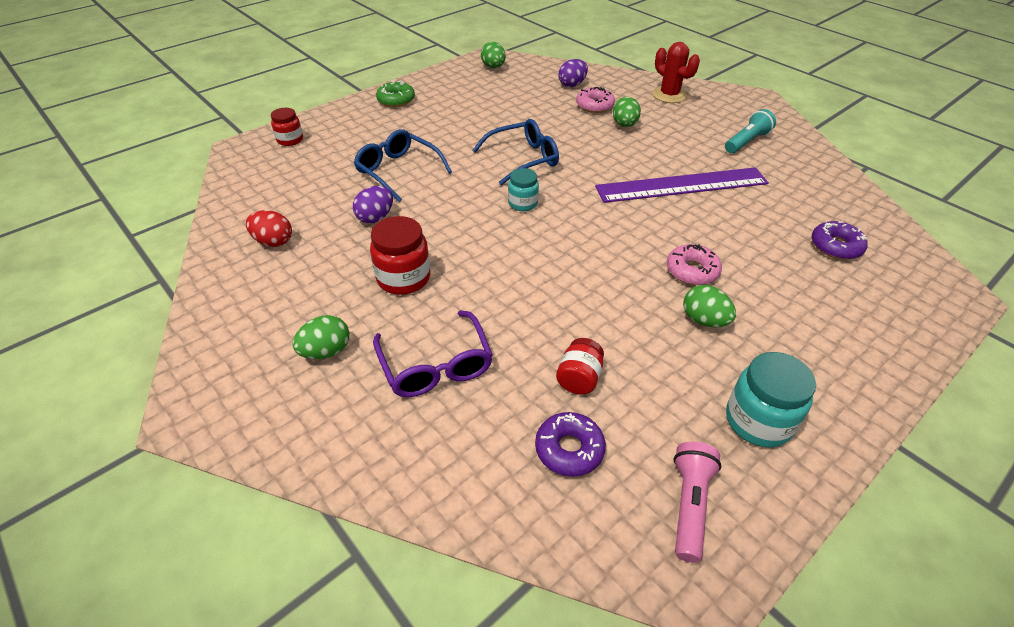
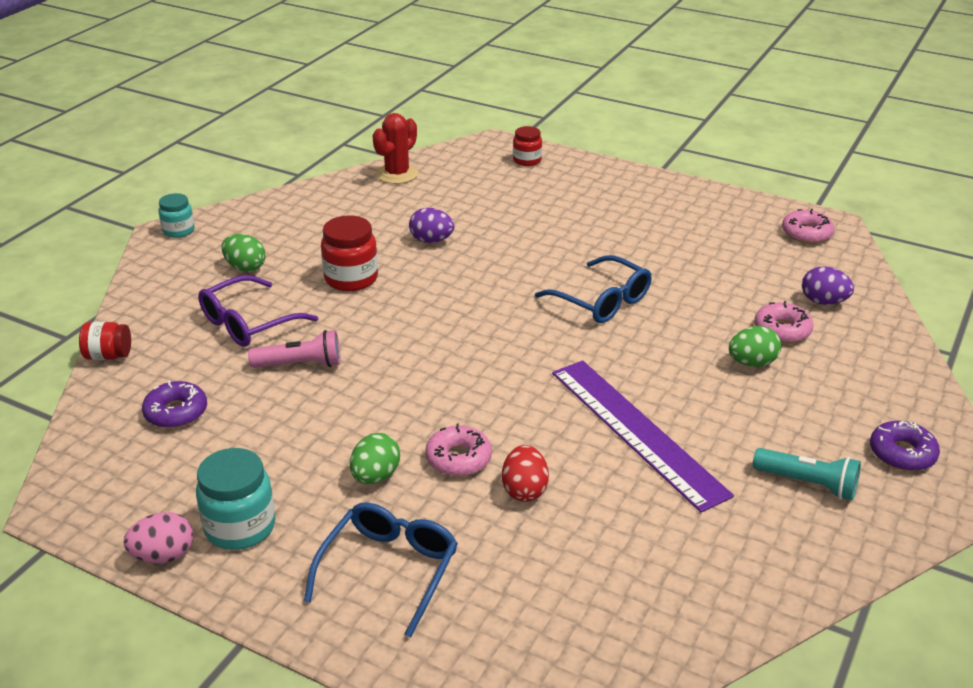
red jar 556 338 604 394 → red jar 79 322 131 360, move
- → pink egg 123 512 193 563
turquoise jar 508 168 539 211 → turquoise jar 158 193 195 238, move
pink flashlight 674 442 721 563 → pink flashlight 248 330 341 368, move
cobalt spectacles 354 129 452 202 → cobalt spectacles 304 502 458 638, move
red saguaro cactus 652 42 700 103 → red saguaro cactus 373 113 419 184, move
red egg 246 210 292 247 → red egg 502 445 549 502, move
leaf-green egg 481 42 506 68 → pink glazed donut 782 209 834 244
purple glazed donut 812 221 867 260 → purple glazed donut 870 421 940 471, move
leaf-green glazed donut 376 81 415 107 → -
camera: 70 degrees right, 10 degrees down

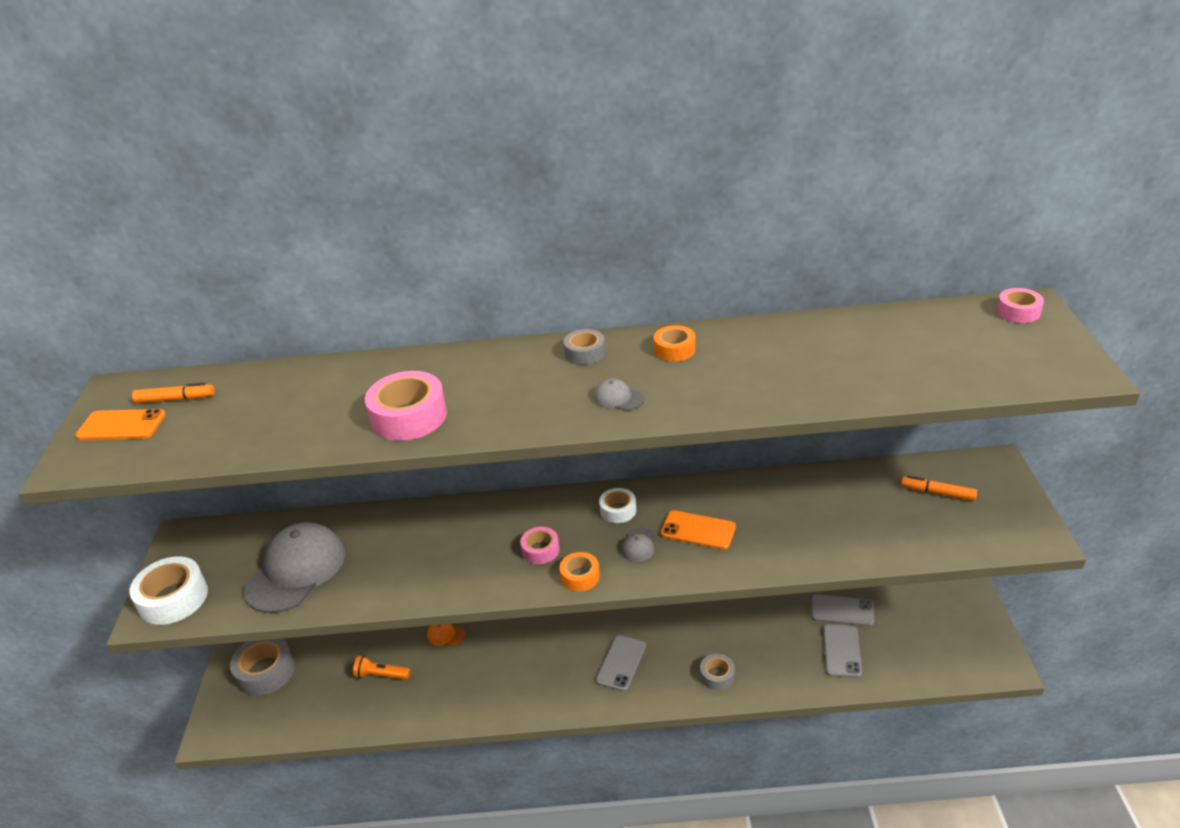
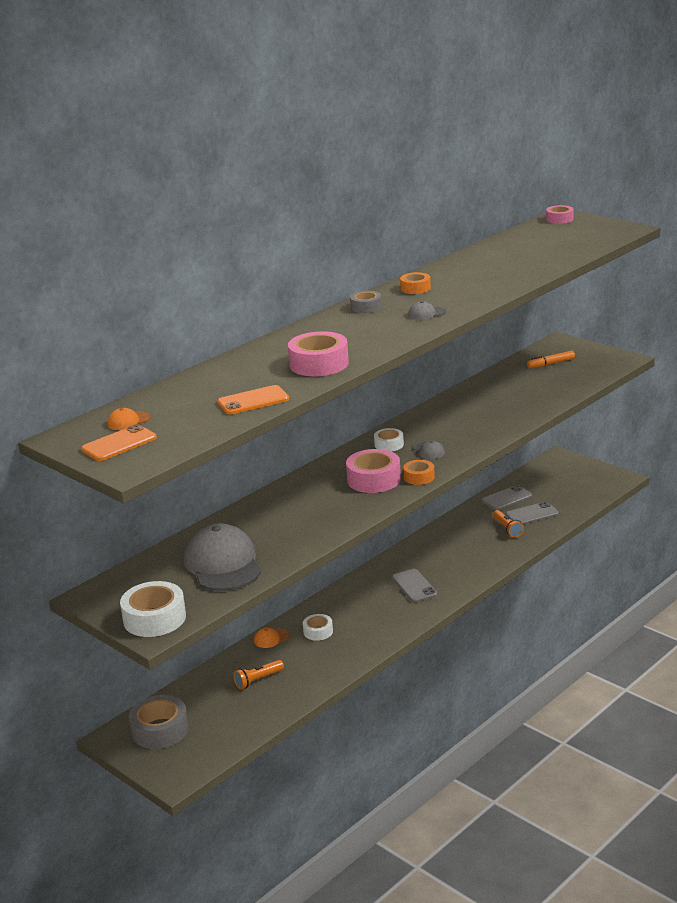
bright orange felt pen 132 383 215 403 → bright orange peaked cap 108 408 151 430
bright orange smartphone 660 510 736 550 → bright orange smartphone 217 385 289 414, move
- → snow-white tape 303 614 333 641
pink tape 520 527 560 564 → pink tape 346 449 401 493, x1.75
- → bright orange flashlight 493 510 524 538
grey smartphone 823 624 862 678 → grey smartphone 505 501 559 525, 75 degrees counterclockwise
grey tape 700 654 735 690 → -
camera: 45 degrees left, 10 degrees down

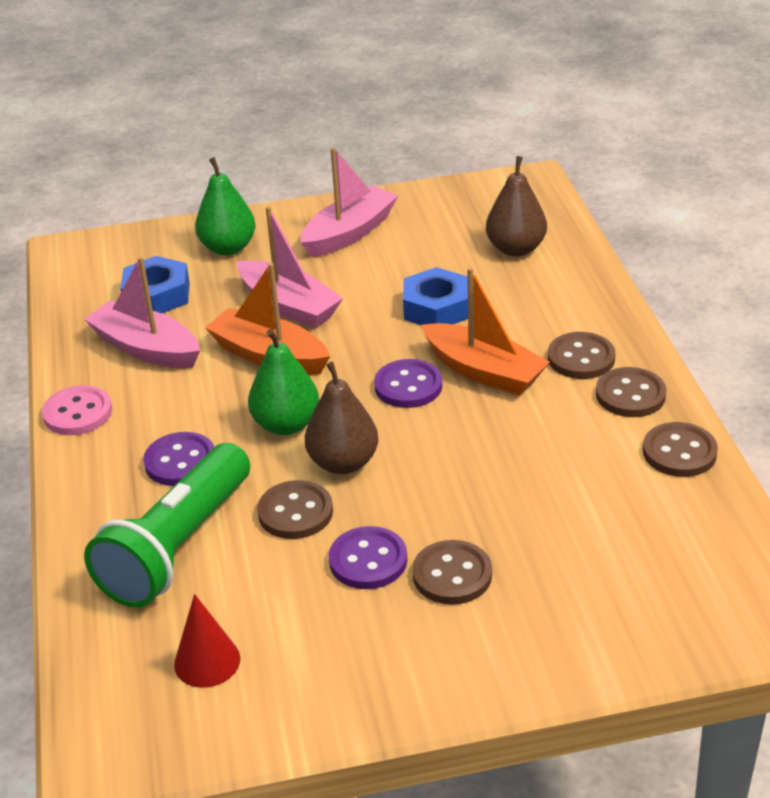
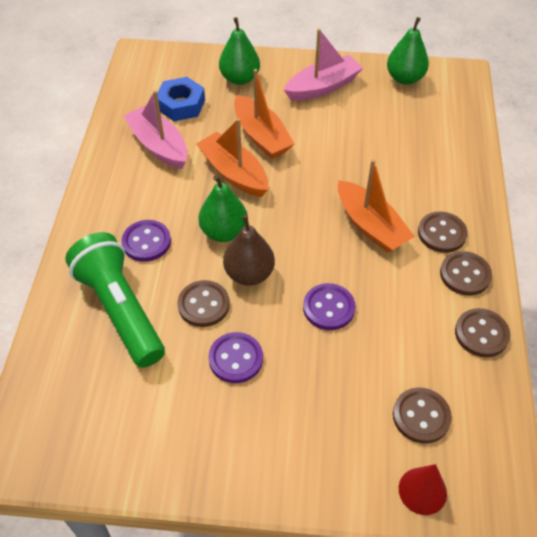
leaf-green flashlight 84 443 250 608 → leaf-green flashlight 65 232 165 368, 105 degrees clockwise
pink sailboat 237 206 343 328 → bright orange sailboat 234 69 294 159
purple sewing button 374 359 442 408 → purple sewing button 303 283 355 330, move
- → leaf-green toy pear 387 17 429 85
russet sewing button 412 540 492 605 → russet sewing button 393 388 452 444, move
red cone 174 594 240 688 → red cone 399 464 447 515, move
pink sewing button 42 385 112 435 → -
cobalt nut 403 267 468 325 → -
russet toy pear 486 156 547 257 → -
camera: 15 degrees right, 15 degrees up

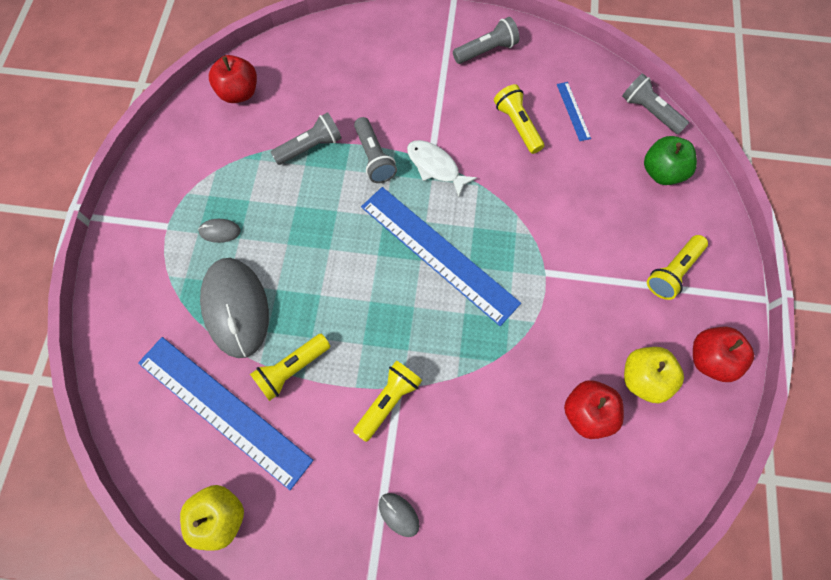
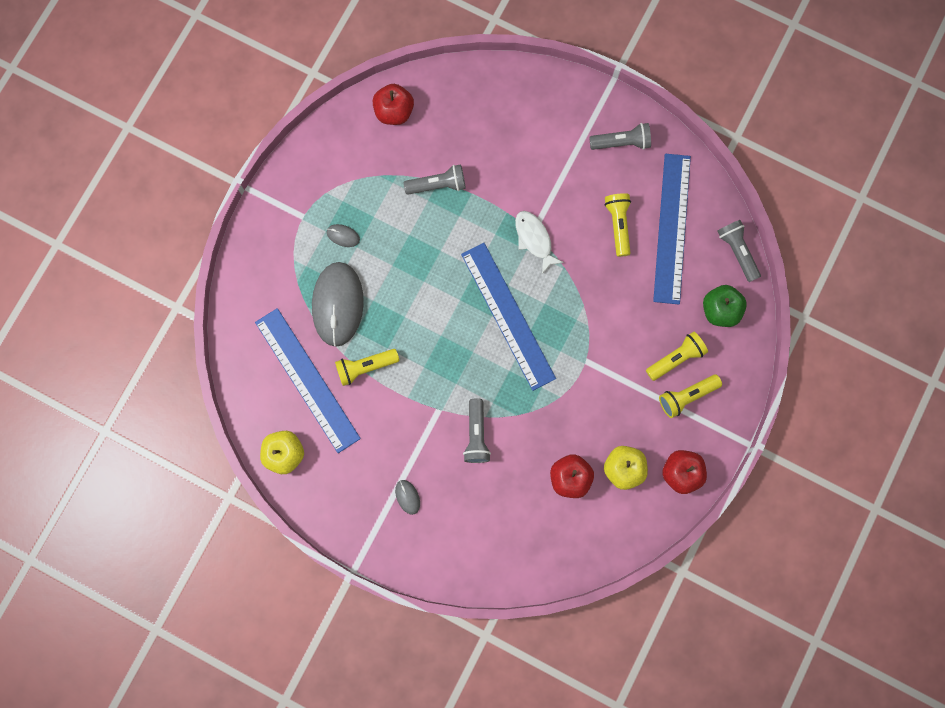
grey flashlight 354 117 397 183 → grey flashlight 463 398 491 463, move
yellow flashlight 353 360 423 442 → yellow flashlight 646 331 708 381, move
cobalt measuring stick 557 82 591 141 → cobalt measuring stick 653 154 691 305, x2.43
camera: 20 degrees right, 10 degrees up

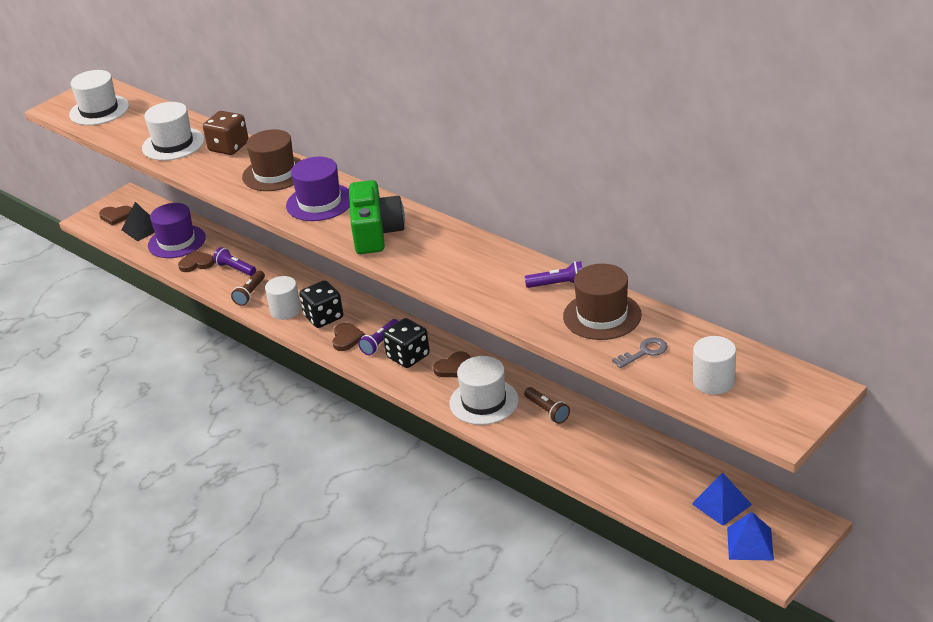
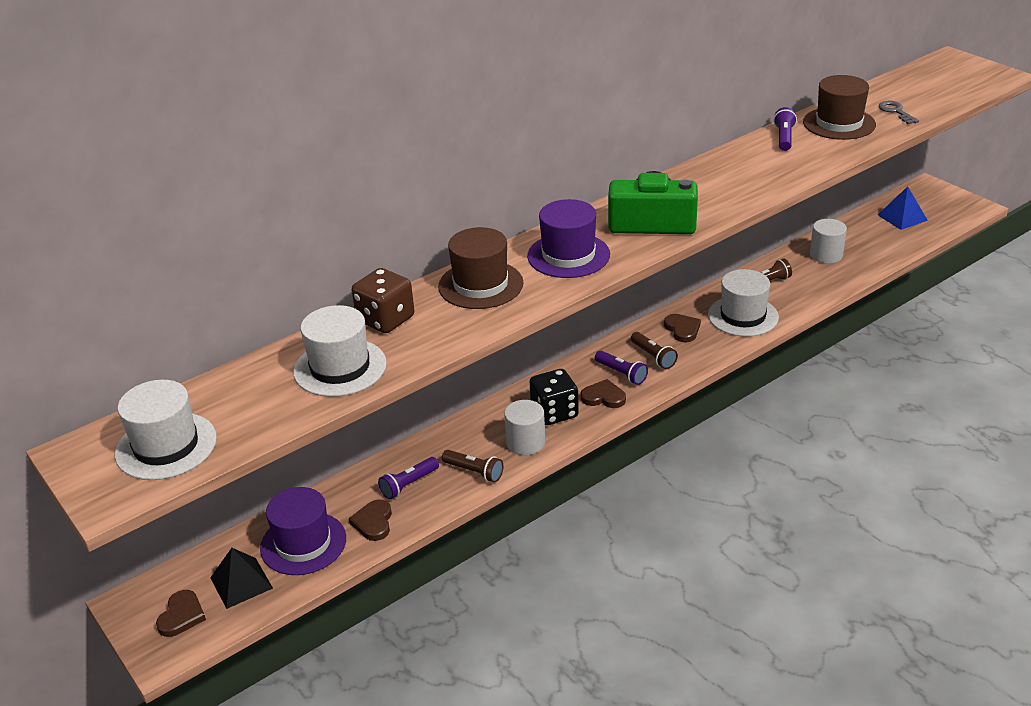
black die 383 318 430 368 → russet flashlight 631 332 678 369
snow-white solid cylinder 693 336 736 395 → snow-white solid cylinder 810 219 847 264, move
cobalt solid pyramid 727 512 774 561 → -
camera: 80 degrees left, 0 degrees up

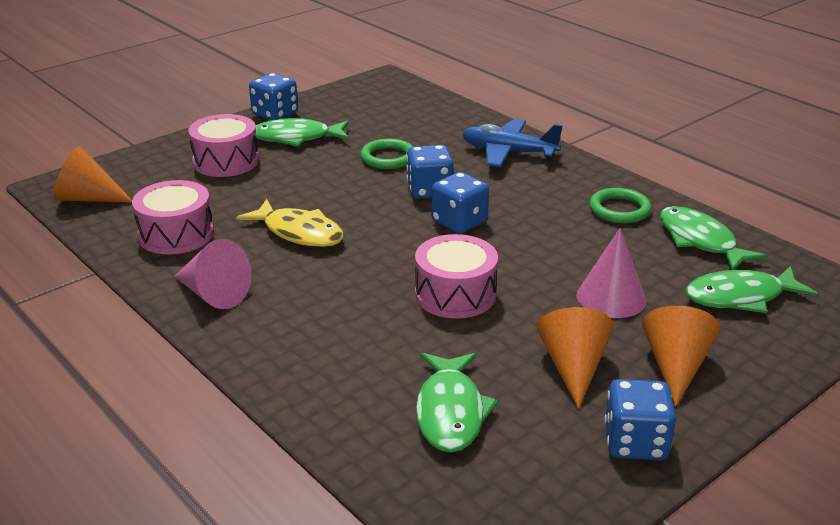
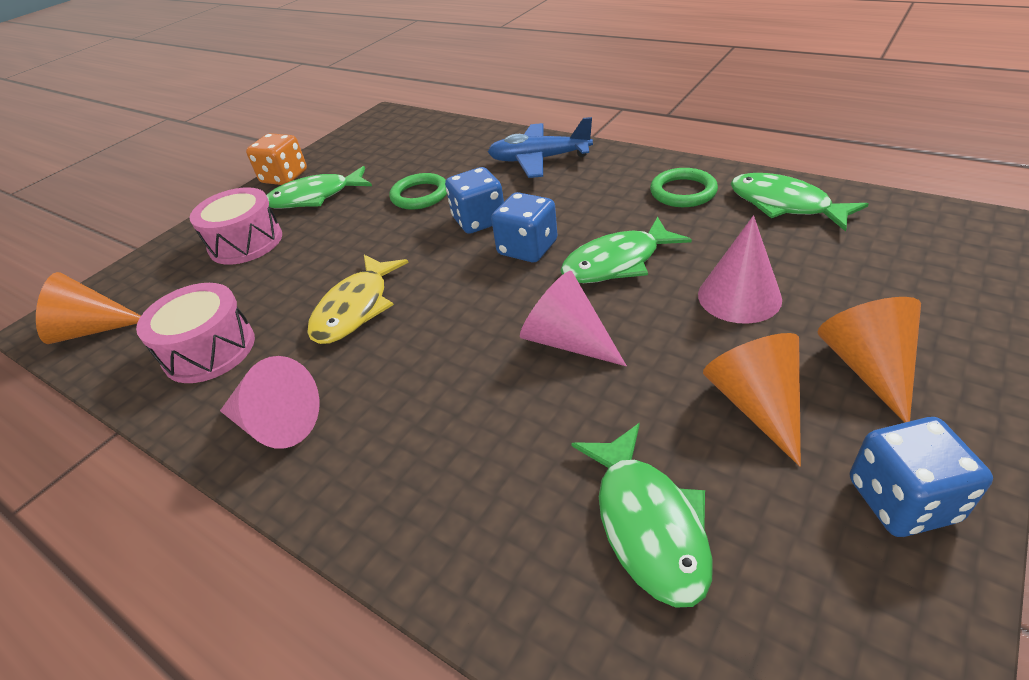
cobalt die 249 73 298 120 → bright orange die 246 133 307 185
yellow toy fish 236 199 344 247 → yellow toy fish 307 255 409 344, 90 degrees clockwise
pink drum 415 234 498 319 → pink cone 520 271 627 366
leaf-green toy fish 685 266 818 313 → leaf-green toy fish 560 217 692 283, move
camera: 10 degrees left, 10 degrees up

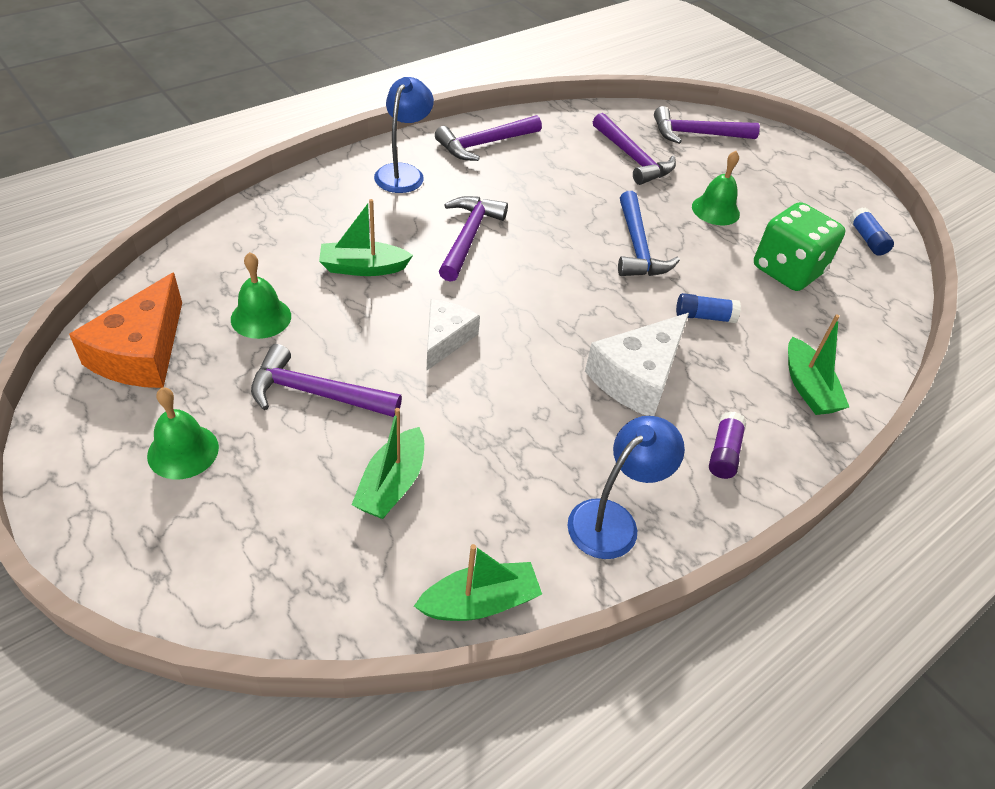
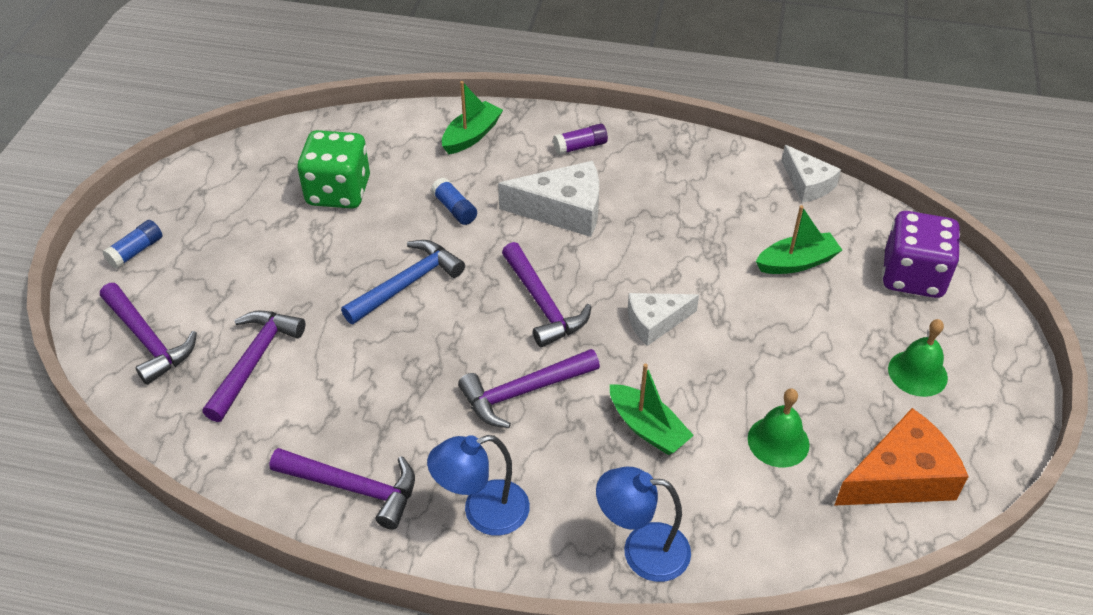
cobalt glue 850 207 894 256 → cobalt glue 103 220 163 269, move
purple carpenter's hammer 251 344 402 417 → purple carpenter's hammer 502 242 591 347, move
cobalt reading lamp 567 416 685 559 → cobalt reading lamp 596 467 691 582, move
leaf-green sailboat 414 544 542 621 → snow-white cheese 782 145 841 202
- → purple die 882 211 960 298
leaf-green school bell 692 151 740 225 → -
camera: 125 degrees left, 0 degrees up

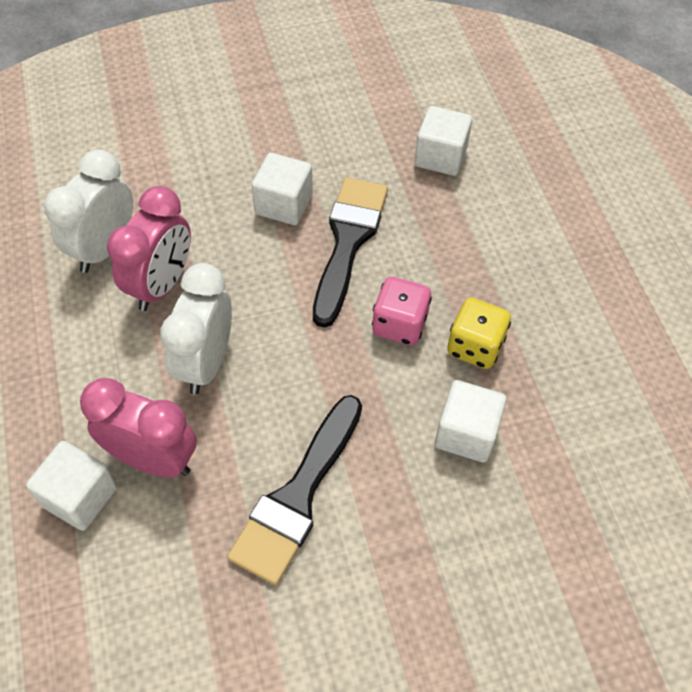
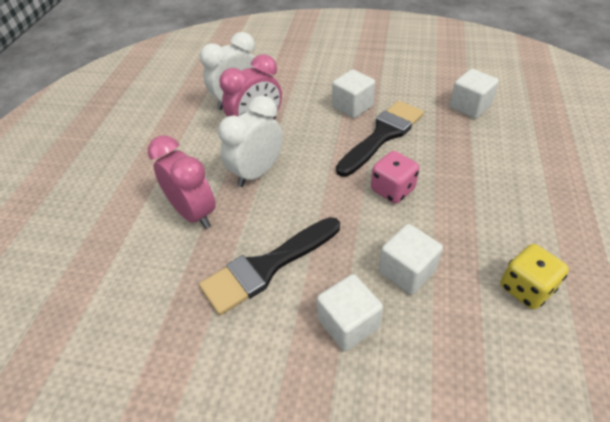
snow-white block 26 441 117 531 → snow-white block 317 274 383 351, move
yellow die 447 298 511 369 → yellow die 500 244 569 309, move
camera: 30 degrees right, 10 degrees down

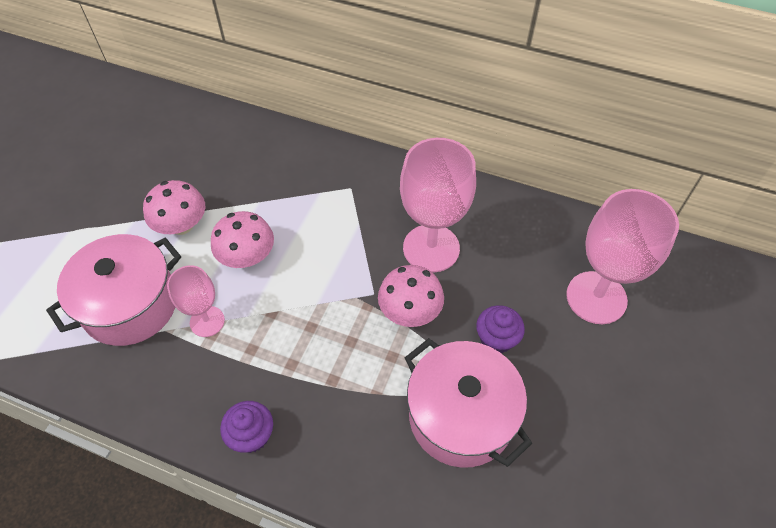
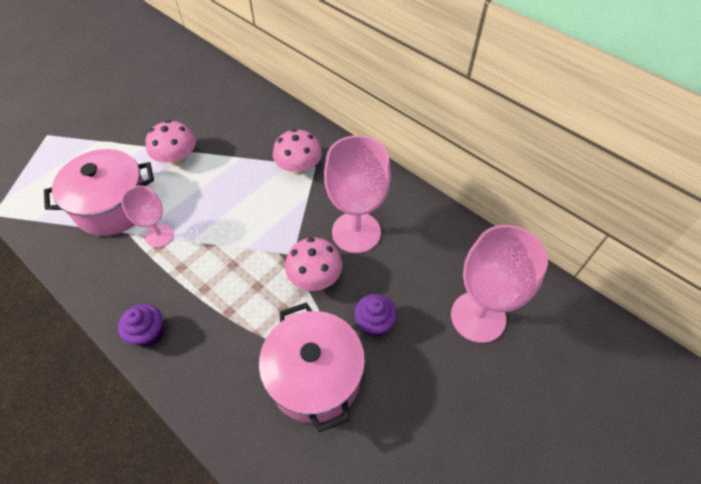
pink toadstool 211 211 274 268 → pink toadstool 273 129 322 175, move
camera: 20 degrees right, 0 degrees up

